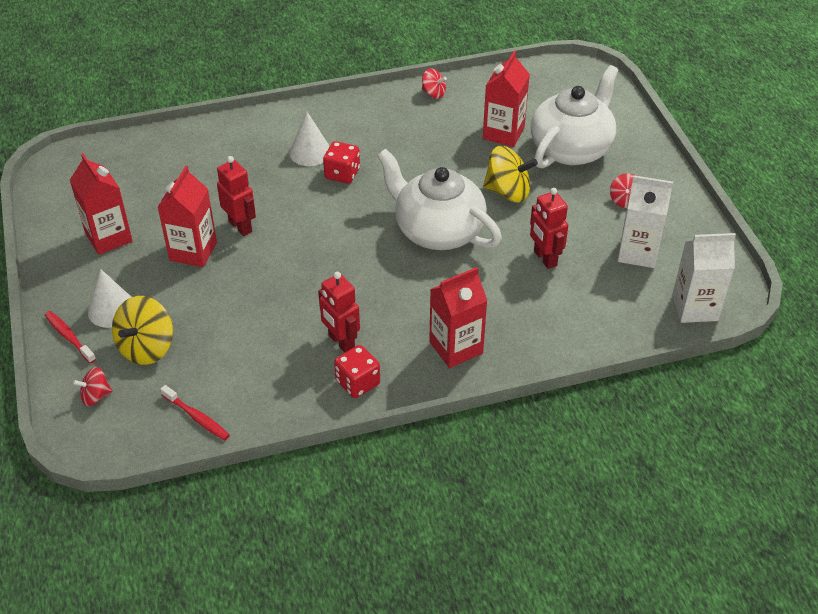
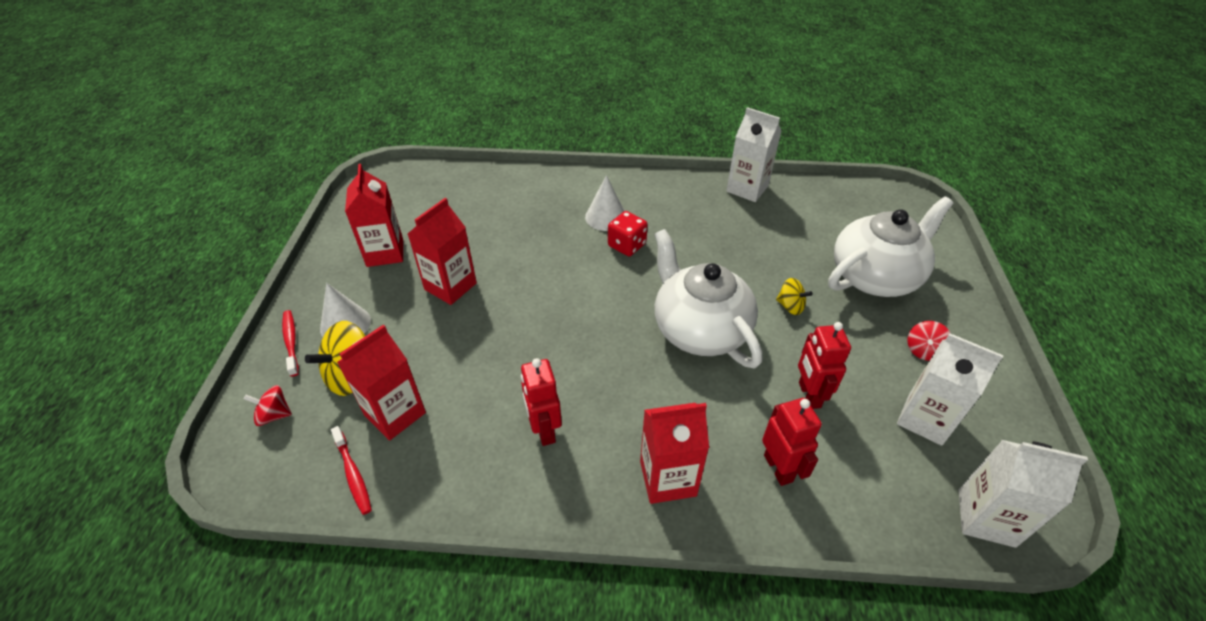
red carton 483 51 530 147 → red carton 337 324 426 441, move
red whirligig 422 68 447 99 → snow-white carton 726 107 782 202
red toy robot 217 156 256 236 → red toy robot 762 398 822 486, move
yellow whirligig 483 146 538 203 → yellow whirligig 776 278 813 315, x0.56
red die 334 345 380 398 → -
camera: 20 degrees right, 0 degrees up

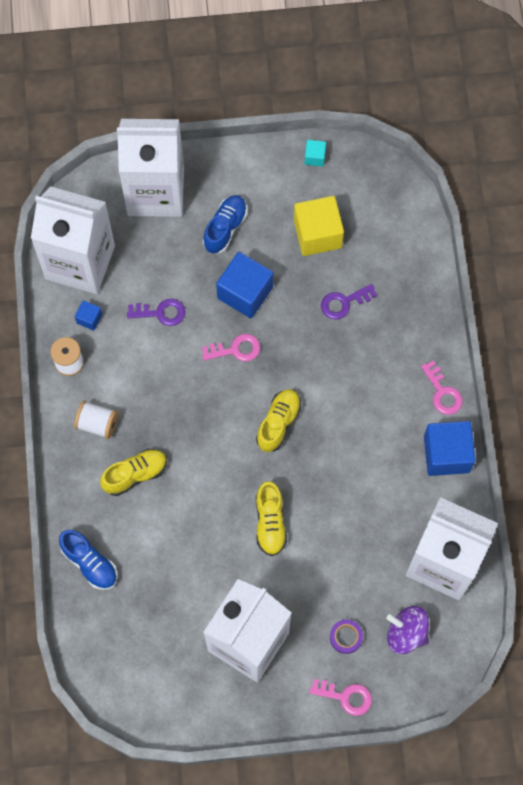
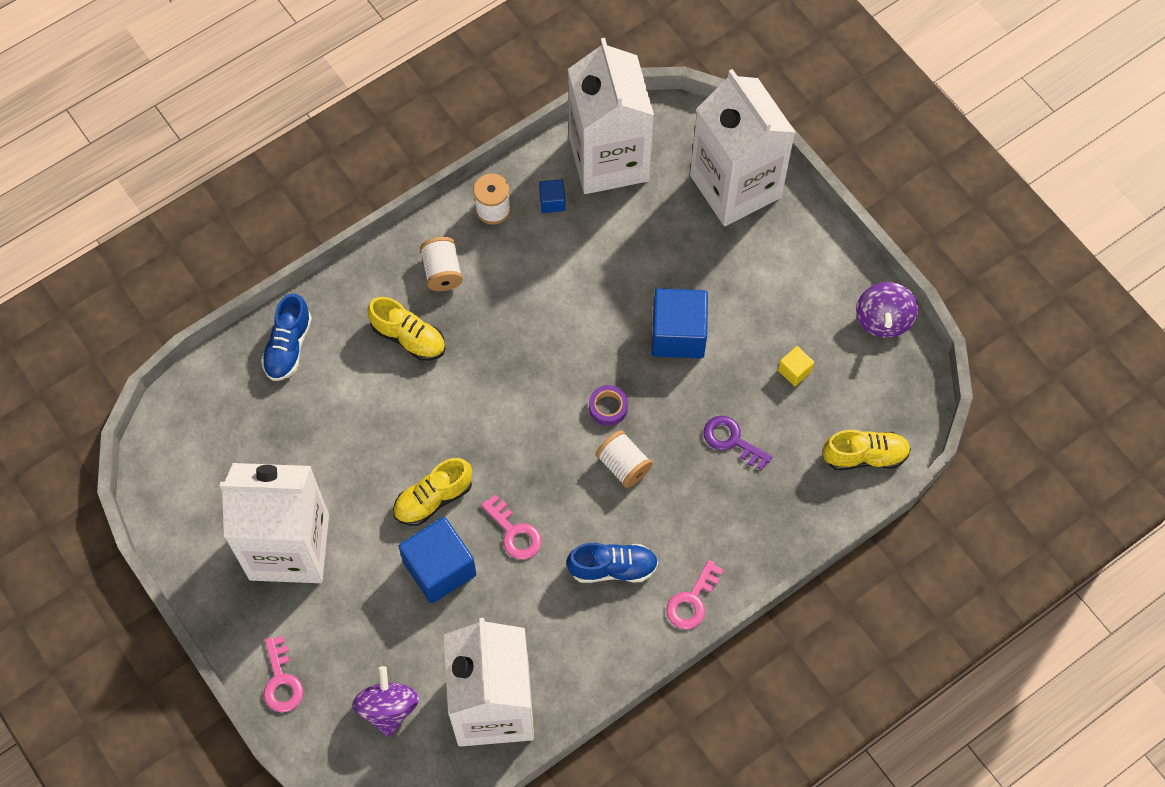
cobalt block 424 421 476 476 → cobalt block 398 517 476 604, move
pink latchkey 202 334 260 362 → pink latchkey 481 495 541 560, move
cobalt sneaker 203 195 247 254 → cobalt sneaker 567 543 658 583, move
purple tape 330 619 363 654 → purple tape 589 385 628 426, move
- → snow-white spool 596 430 653 488
yellow block 294 196 344 256 → yellow block 778 346 814 386, x0.47
yellow sneaker 256 389 301 452 → yellow sneaker 823 430 911 470, move
turquoise block 305 140 326 167 → purple whirligig 856 282 918 338
purple latchkey 127 299 185 326 → -
camera: 60 degrees right, 5 degrees down

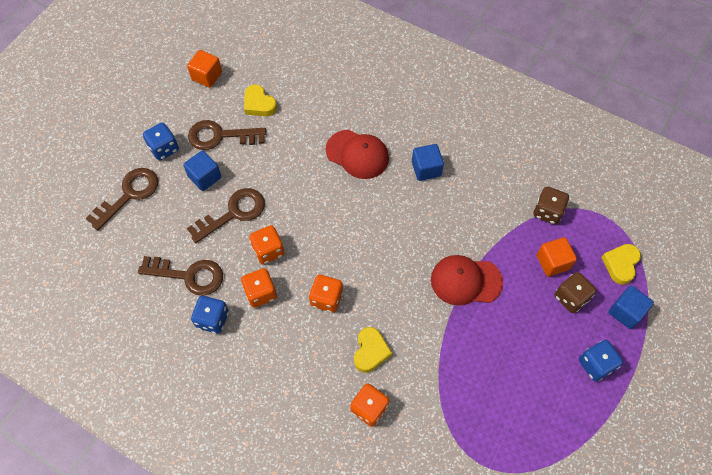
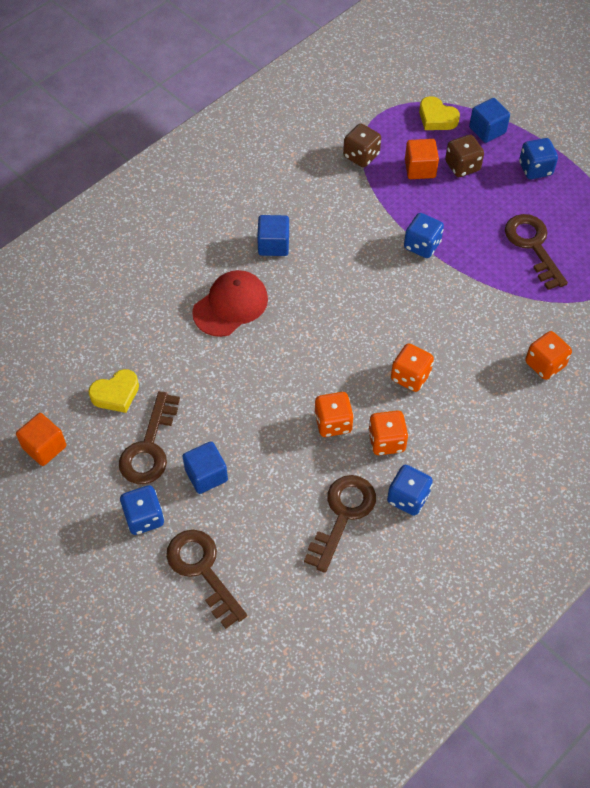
red peaked cap 431 255 503 306 → cobalt die 404 213 444 258
russet latchkey 187 188 265 243 → russet latchkey 505 214 568 290, move
yellow heart shape 354 327 392 372 → -
camera: 75 degrees left, 5 degrees down

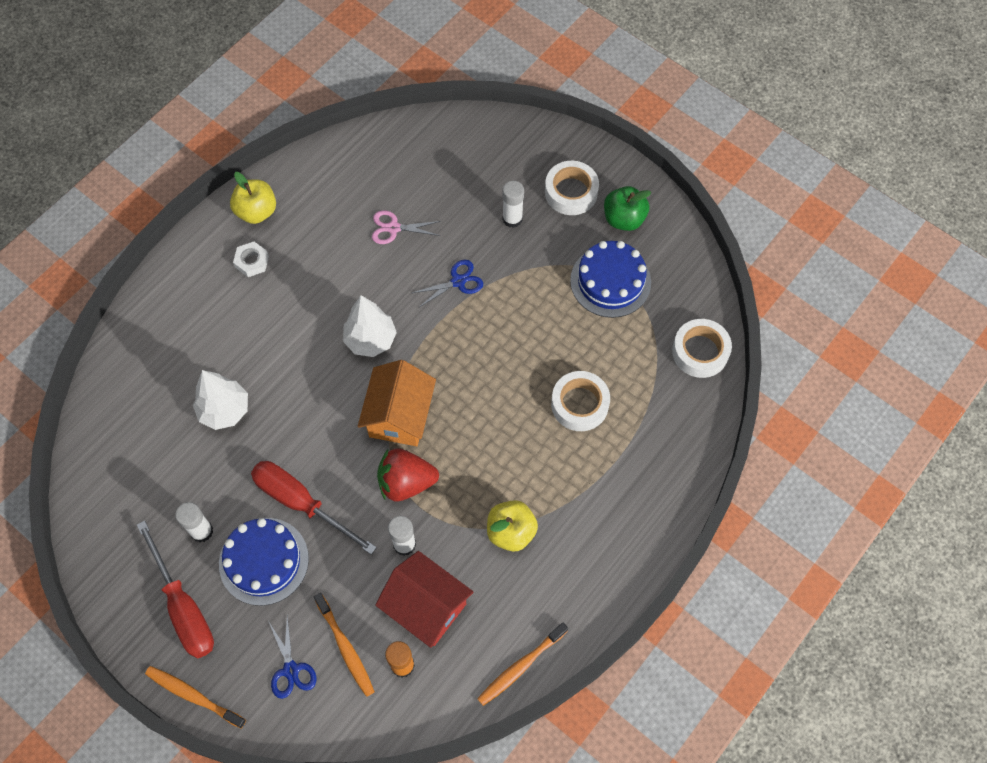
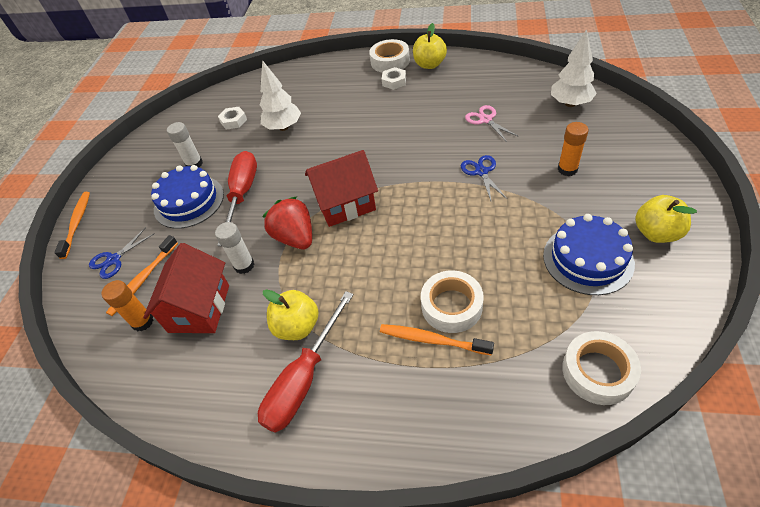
- → snow-white nut 218 107 247 130
red flat screwdriver 137 520 214 658 → red flat screwdriver 258 291 354 433, move
bright orange cottage 358 360 436 446 → red cottage 305 150 378 227
snow-white tape 545 161 599 215 → snow-white tape 369 39 410 73, move
bright orange tooth brush 477 623 568 706 → bright orange tooth brush 380 324 494 355, move
cobalt shears 412 260 483 308 → cobalt shears 461 155 507 201, 135 degrees counterclockwise
snow-white fir tree 343 295 397 357 → snow-white fir tree 551 29 597 107, move
snow-white glue 502 181 524 228 → bright orange glue 558 122 589 176
leaf-green apple fruit 604 186 651 231 → yellow apple fruit 635 195 697 243
camera: 65 degrees right, 15 degrees down

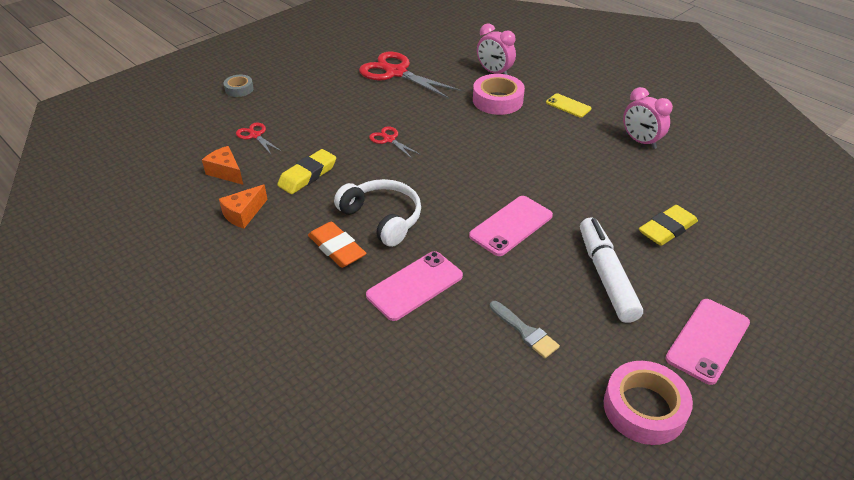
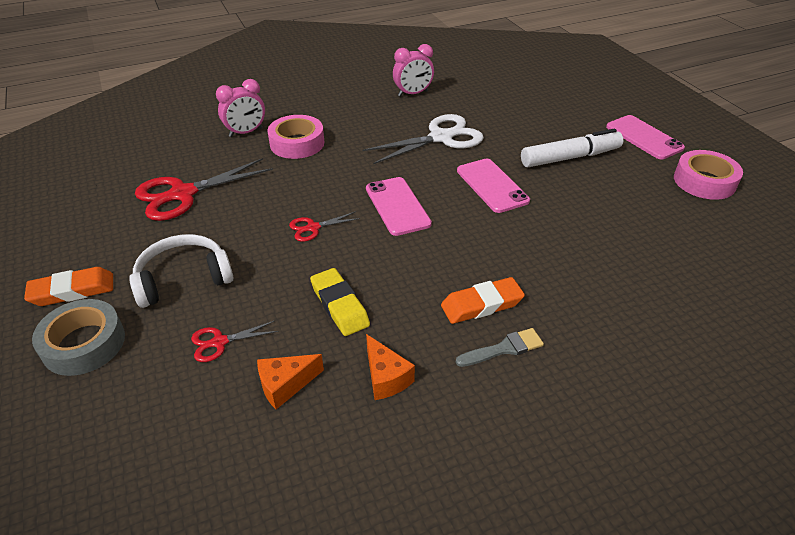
- → bright orange eraser 24 267 113 306
grey tape 224 75 254 97 → grey tape 32 299 125 376, x1.77
snow-white headphones 334 179 421 247 → snow-white headphones 129 234 233 308, move
- → snow-white shears 363 114 484 164
pink smartphone 366 251 463 321 → pink smartphone 366 177 432 236, move
grey paintbrush 490 301 560 358 → grey paintbrush 456 328 544 367, move
snow-white felt pen 580 218 643 323 → snow-white felt pen 521 128 624 167, 150 degrees clockwise
yellow smartphone 546 93 591 117 → -
yellow eraser 639 205 698 246 → -
camera: 70 degrees left, 0 degrees up

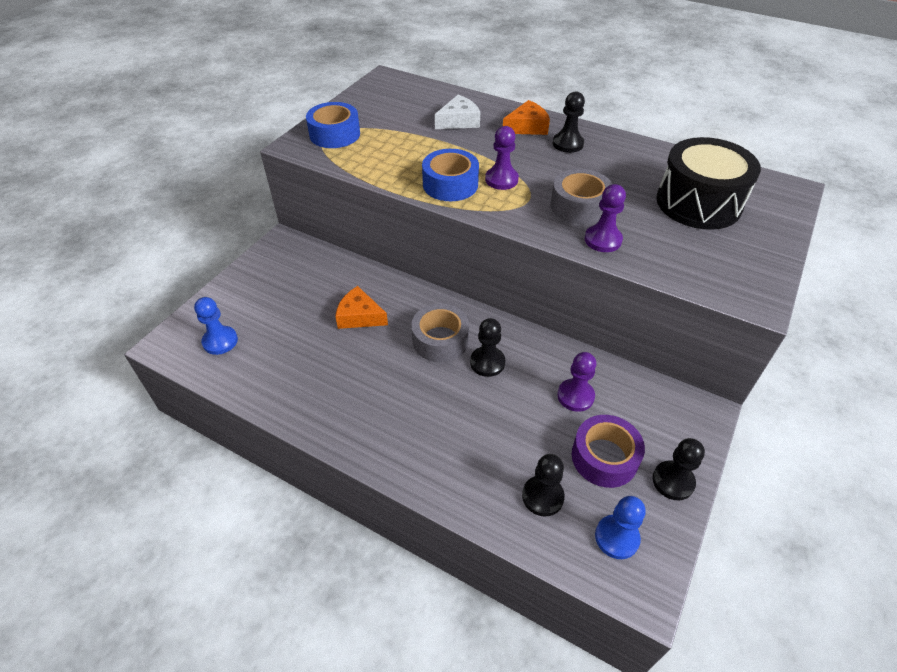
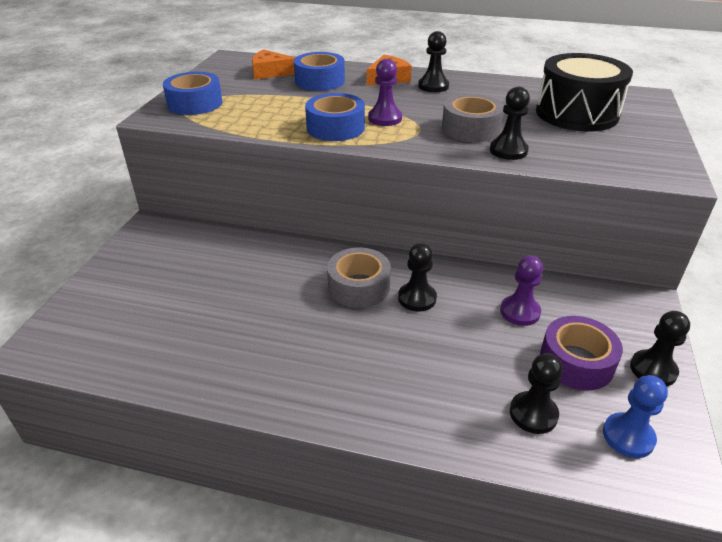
bright orange cheese 335 286 388 329 → bright orange cheese 252 49 296 80, move
snow-white cheese 435 95 480 129 → cobalt tape 294 52 345 91
purple game pawn 585 184 626 252 → black game pawn 490 87 530 160
cobalt game pawn 194 297 238 355 → -
camera: 15 degrees left, 10 degrees down

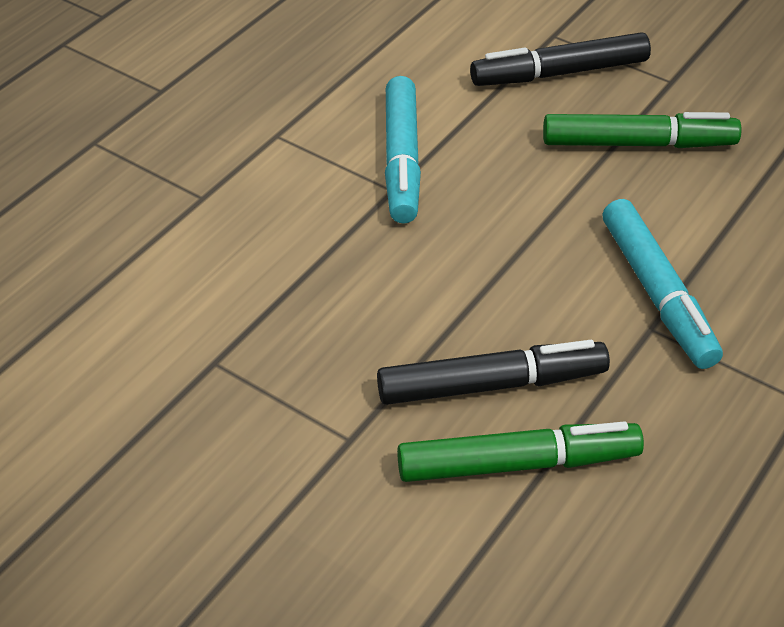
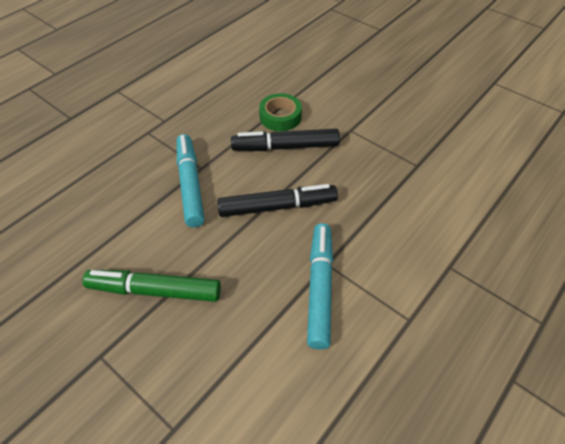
black felt pen 470 33 651 86 → black felt pen 217 184 338 217, move
leaf-green felt pen 397 422 644 482 → leaf-green tape 259 93 302 131
camera: 175 degrees left, 5 degrees up

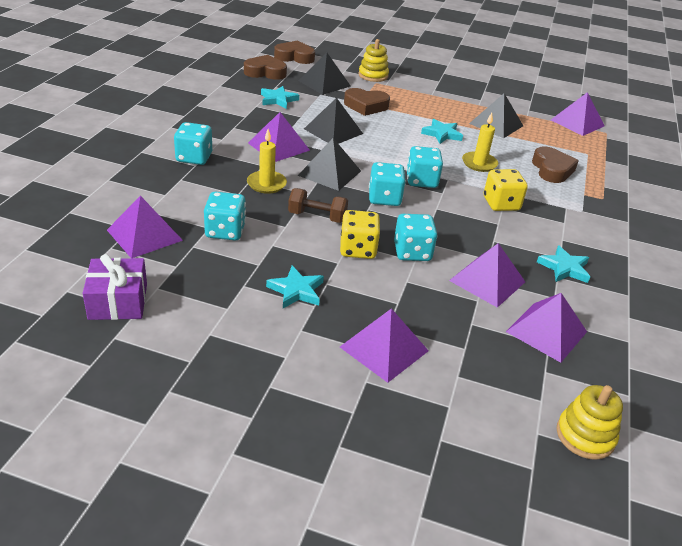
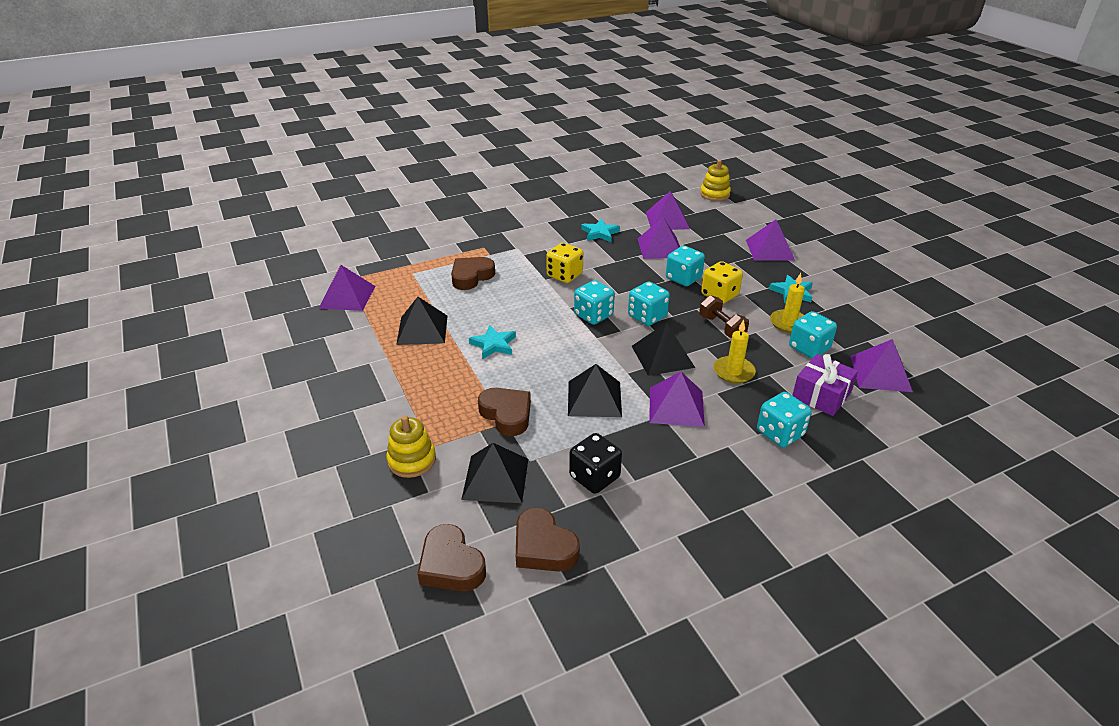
turquoise star 261 86 299 109 → black die 569 433 622 494
yellow wax candle 462 113 498 172 → yellow wax candle 770 273 805 333, move
purple gift 83 254 147 320 → purple gift 792 354 858 416, move
camera: 130 degrees left, 0 degrees up

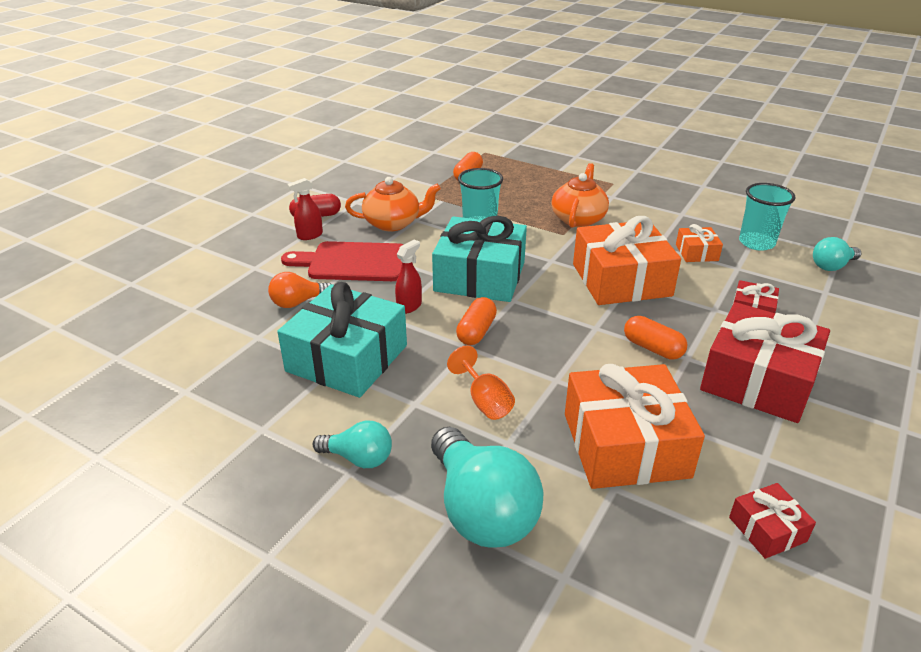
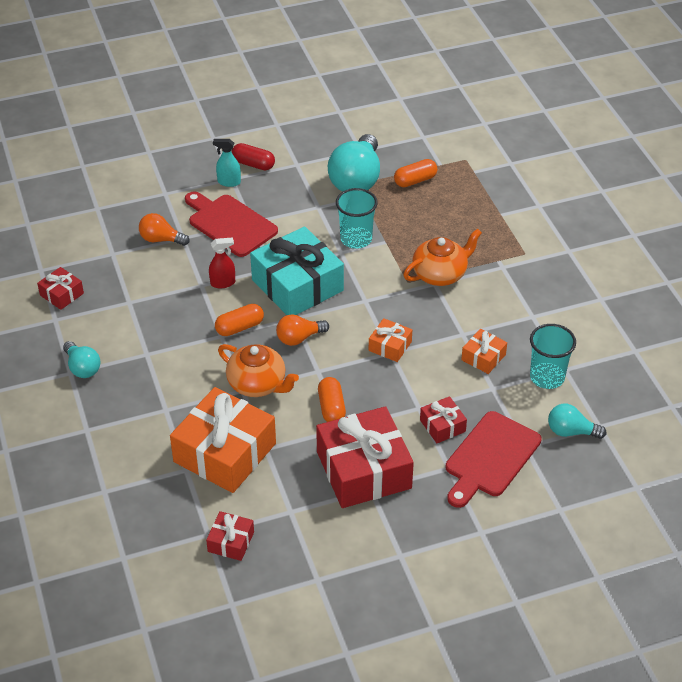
- → red gift 37 267 84 310
red spray bottle 287 178 323 240 → turquoise spray bottle 213 139 241 187
bright orange tea pot 345 177 441 231 → bright orange tea pot 218 344 299 397, move
- → bright orange light bulb 276 314 329 346
turquoise light bulb 431 427 544 548 → turquoise light bulb 328 134 380 192, move
bright orange gift 573 216 681 305 → bright orange gift 369 318 412 362, x0.47
- → red bread board 446 411 542 508
turquoise gift 277 282 407 398 → -
bright orange goblet 447 346 515 420 → -
camera: 40 degrees right, 10 degrees up

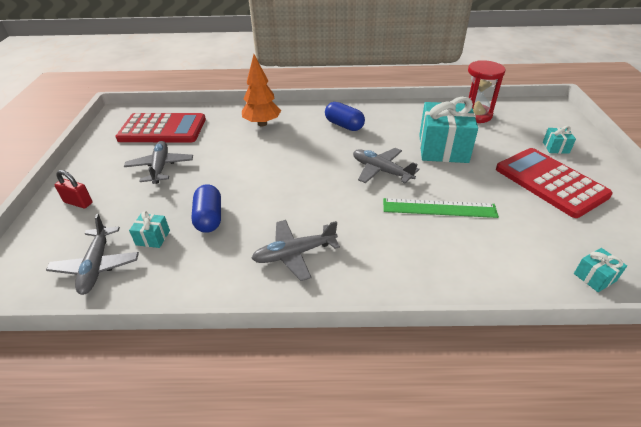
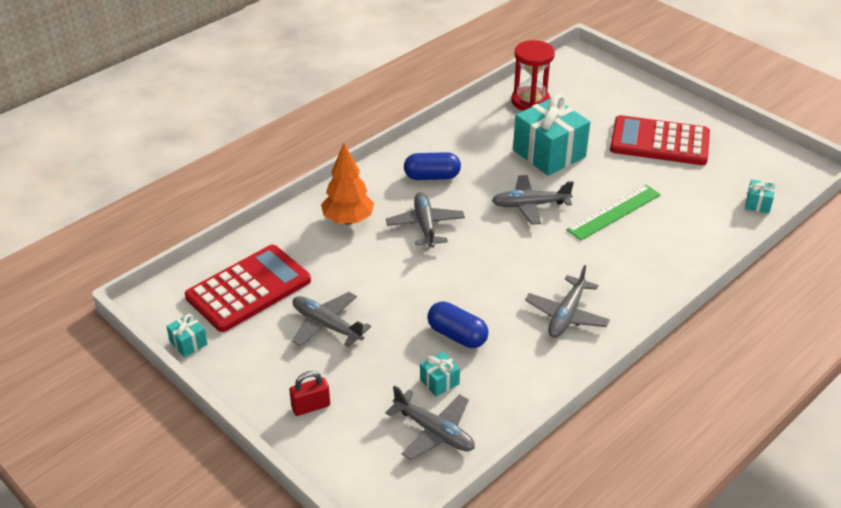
turquoise gift 543 126 576 154 → turquoise gift 166 314 208 357, move
- → grey aeroplane 386 192 465 248
camera: 45 degrees left, 0 degrees up

